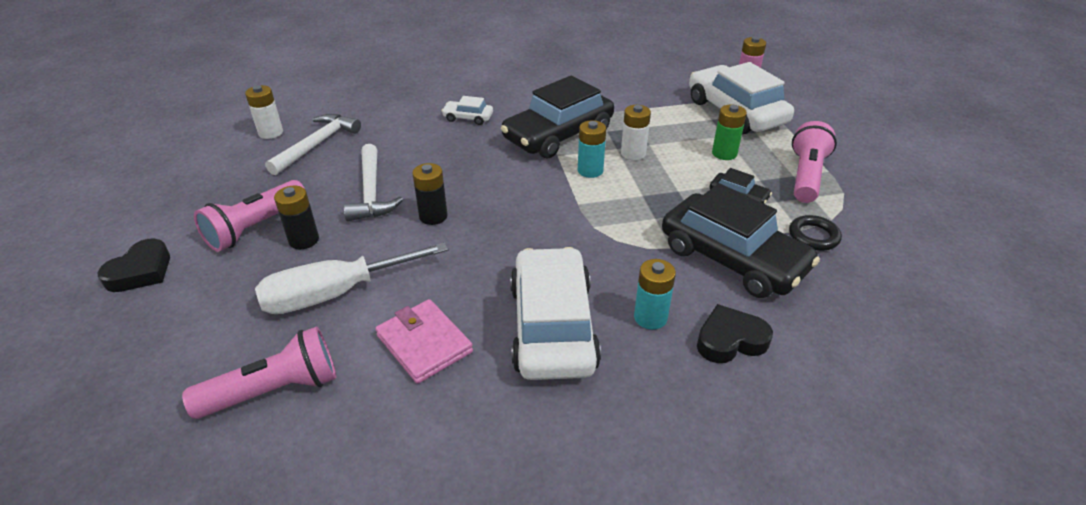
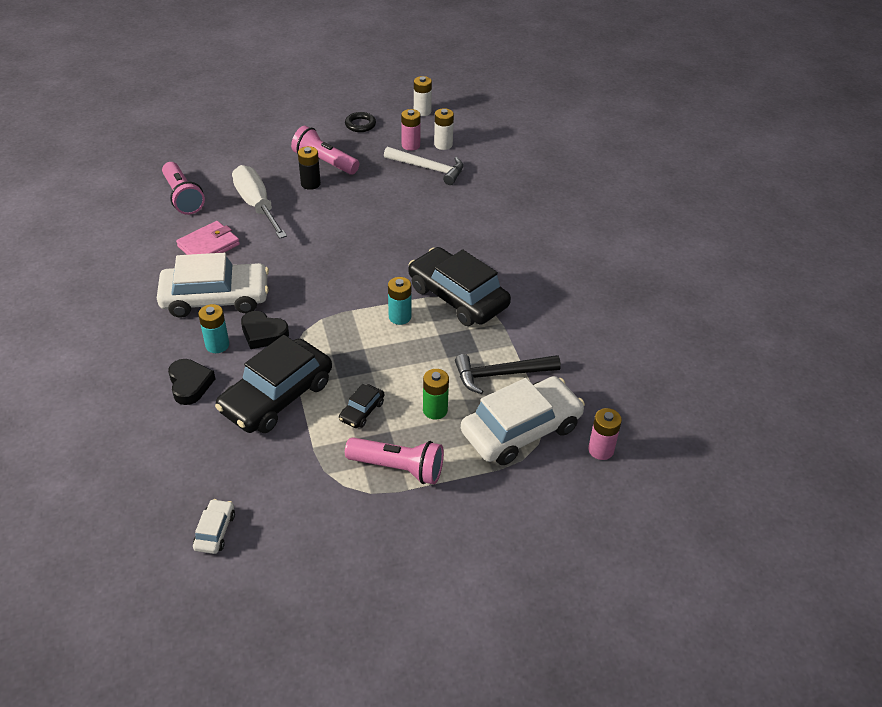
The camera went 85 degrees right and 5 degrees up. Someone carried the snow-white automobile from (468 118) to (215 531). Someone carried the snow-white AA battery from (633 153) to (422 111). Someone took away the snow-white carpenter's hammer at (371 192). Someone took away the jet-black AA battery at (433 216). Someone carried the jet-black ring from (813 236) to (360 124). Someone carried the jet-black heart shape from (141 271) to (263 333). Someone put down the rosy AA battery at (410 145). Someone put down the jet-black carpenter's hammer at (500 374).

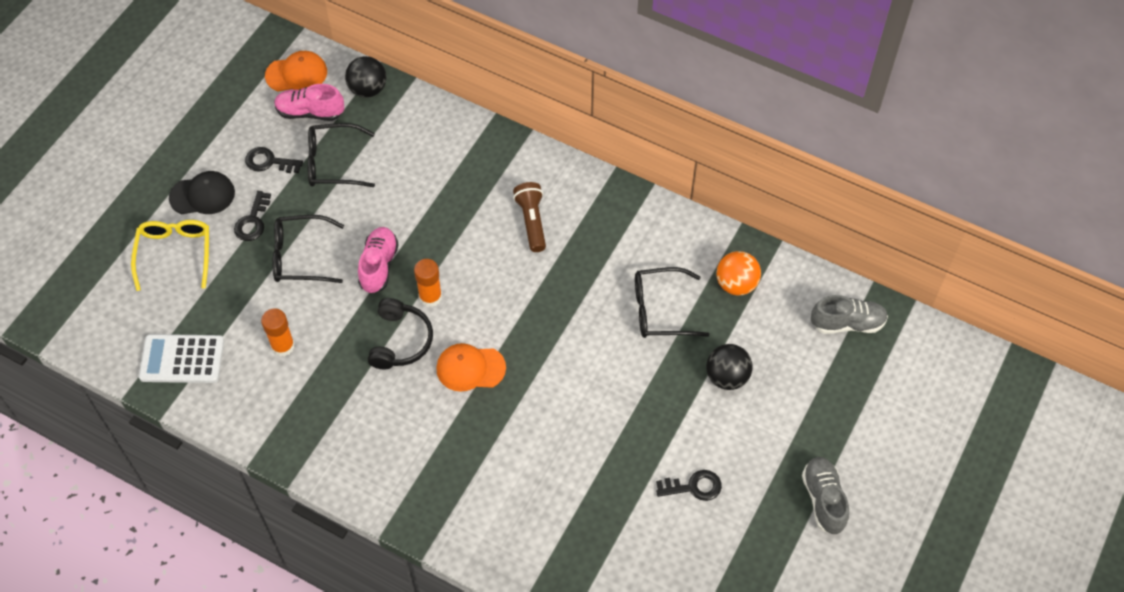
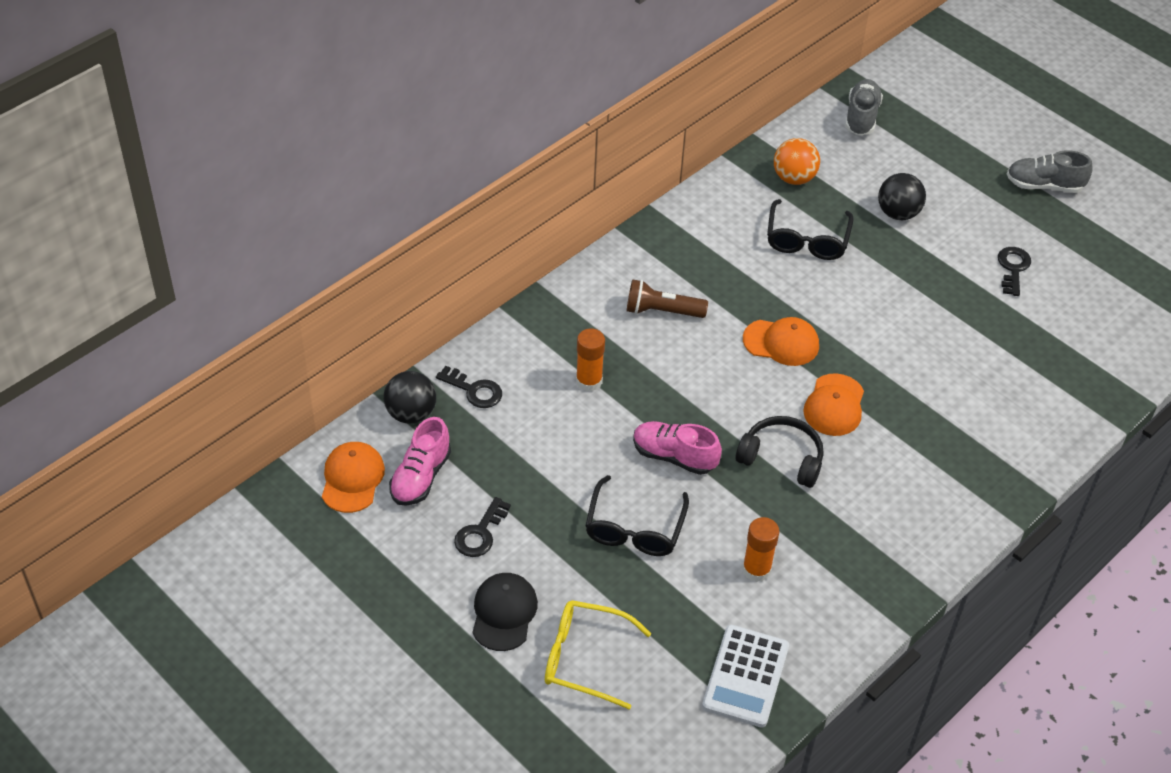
The camera went 75 degrees left and 10 degrees down. Someone took away the jet-black glasses at (334 163). Someone carried the jet-black door key from (253 221) to (474 390). Someone carried the orange glue stick from (430 297) to (589 381). Someone put down the orange peaked cap at (781 342).

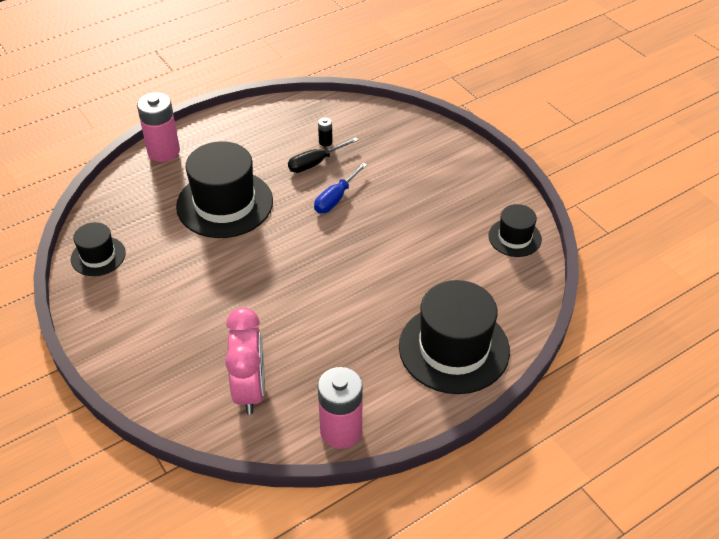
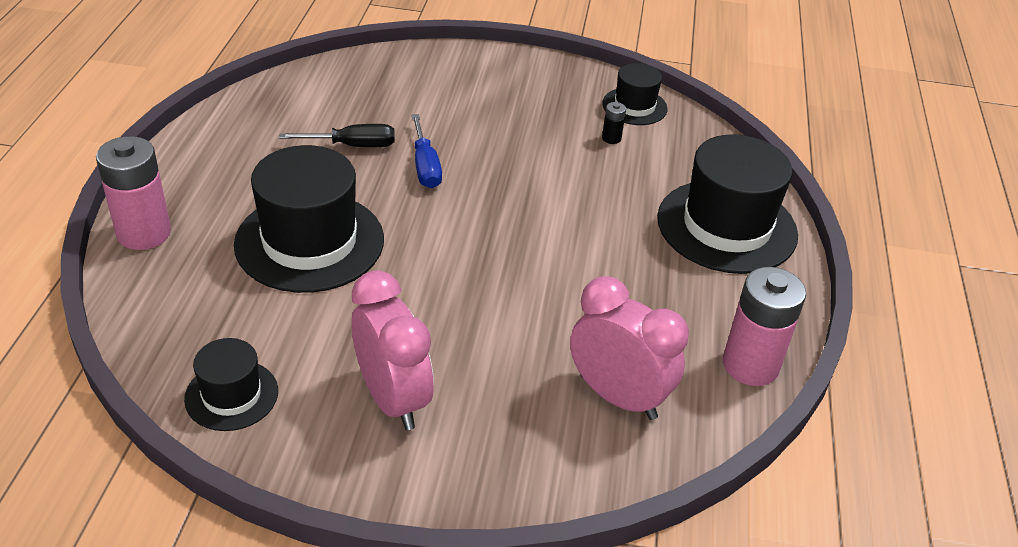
The camera went 50 degrees left and 5 degrees down. Someone carried the jet-black AA battery from (325 142) to (611 138). Someone rotated the jet-black hand screwdriver at (315 163) by 105 degrees counterclockwise. Someone put down the rosy alarm clock at (392 399).

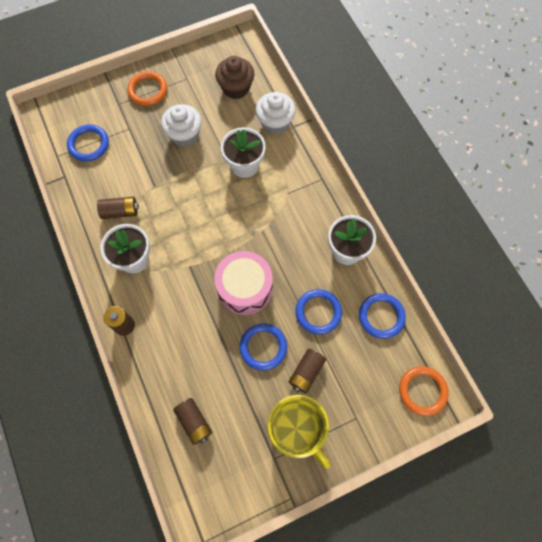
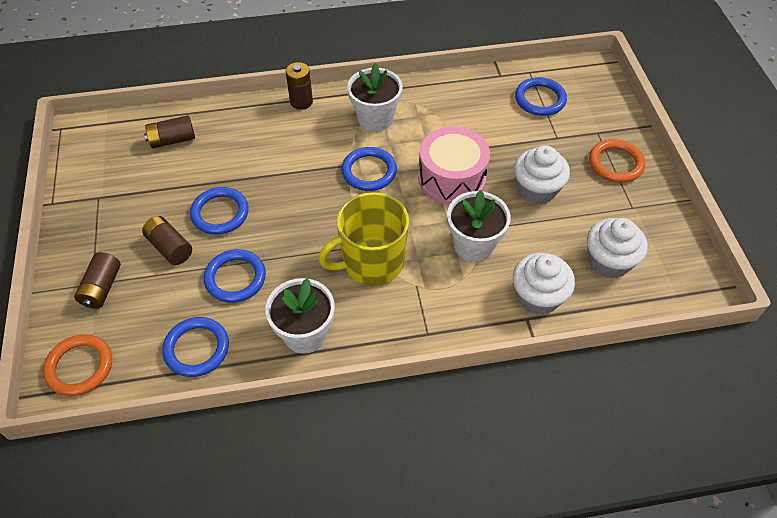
The camera went 105 degrees right and 15 degrees down. Someone repainted the dark brown muffin at (236 88), which became the snow-white muffin at (608 261). Someone carried the dark brown AA battery from (120 212) to (102 288). Someone carried the rosy toy drum from (245 288) to (451 178). Someone carried the bright yellow coffee mug from (297 430) to (372 262). Someone put down the royal blue ring at (369 171).

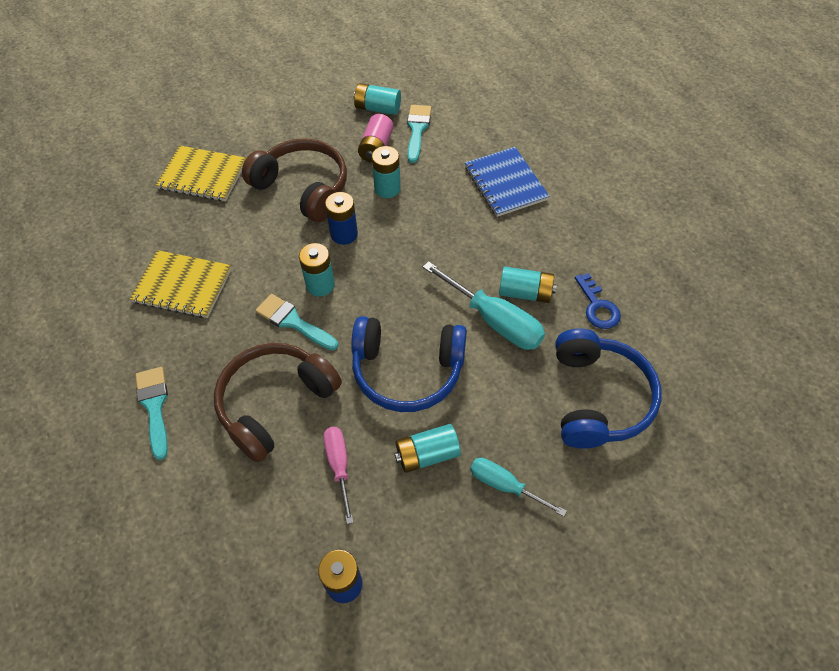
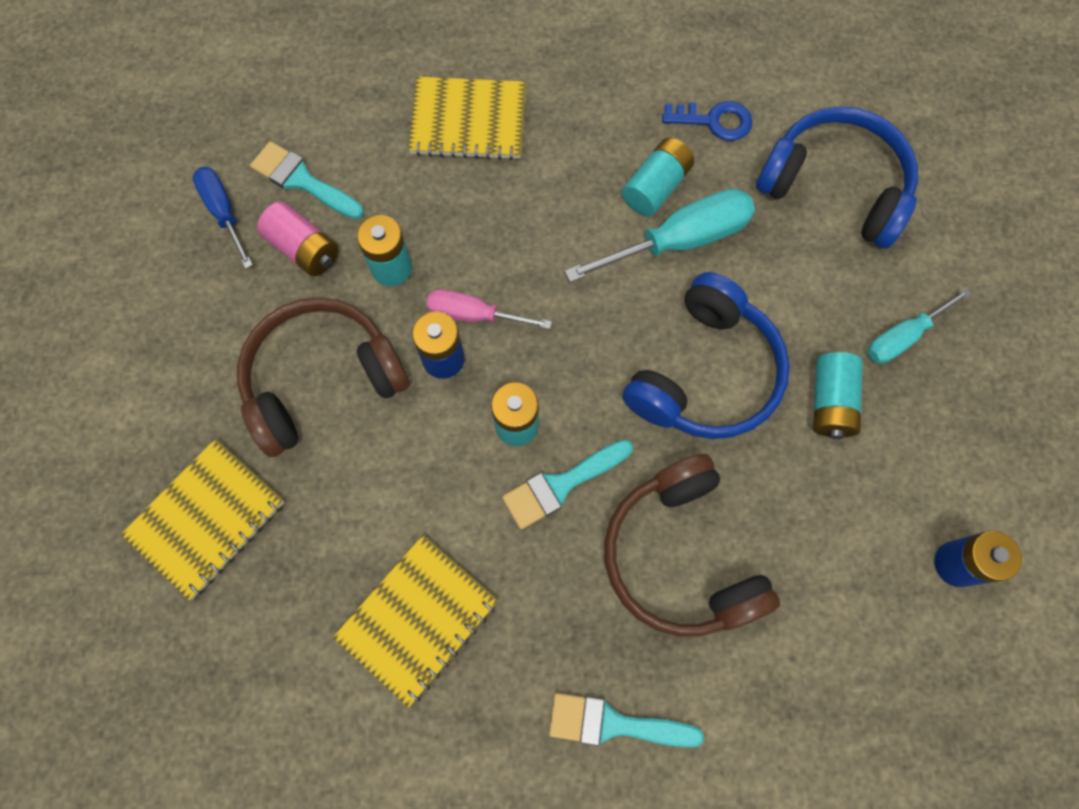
The camera went 65 degrees left and 15 degrees up. Someone swapped the teal AA battery at (378 108) for the royal blue hand screwdriver at (224 213). Someone repainted the royal blue notepad at (505 183), which became the bright yellow notepad at (468 121). Someone carried the rosy hand screwdriver from (339 466) to (474 315).

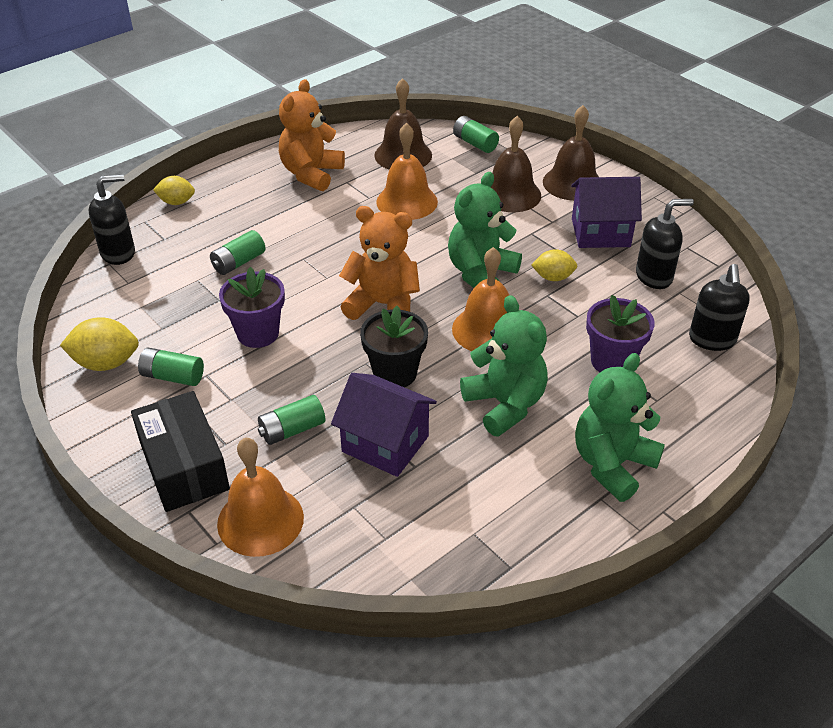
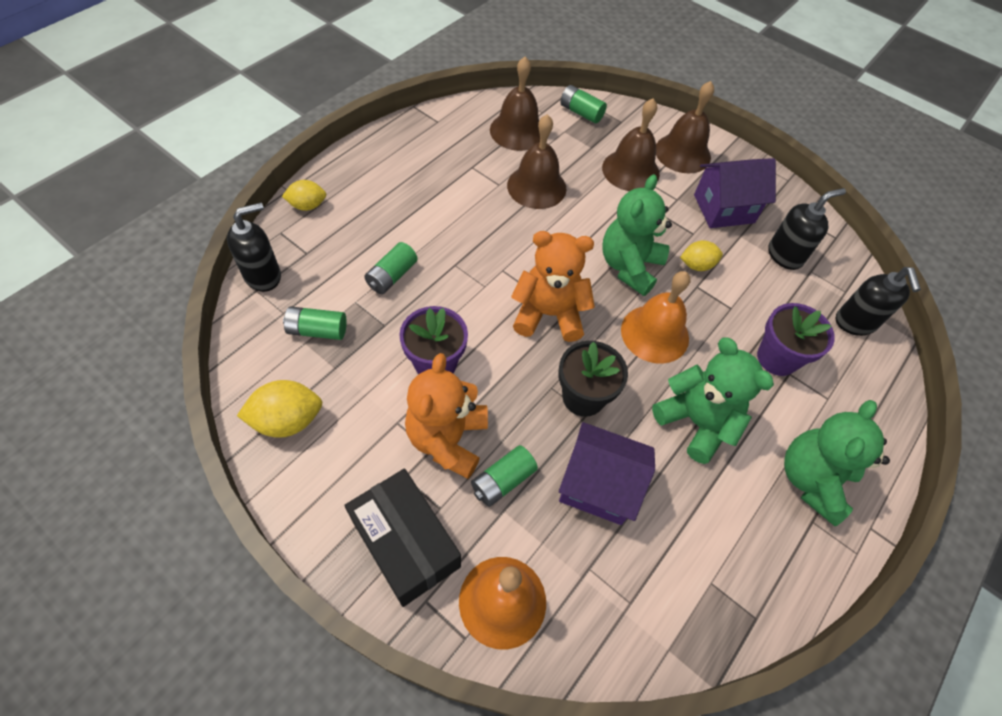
The camera went 15 degrees left and 15 degrees up. Someone carried the orange stuffed bear from (311 174) to (447 439). Someone repainted the orange bell at (407 201), which became the dark brown bell at (536 187). Someone carried the green AA battery from (172 376) to (317 330).

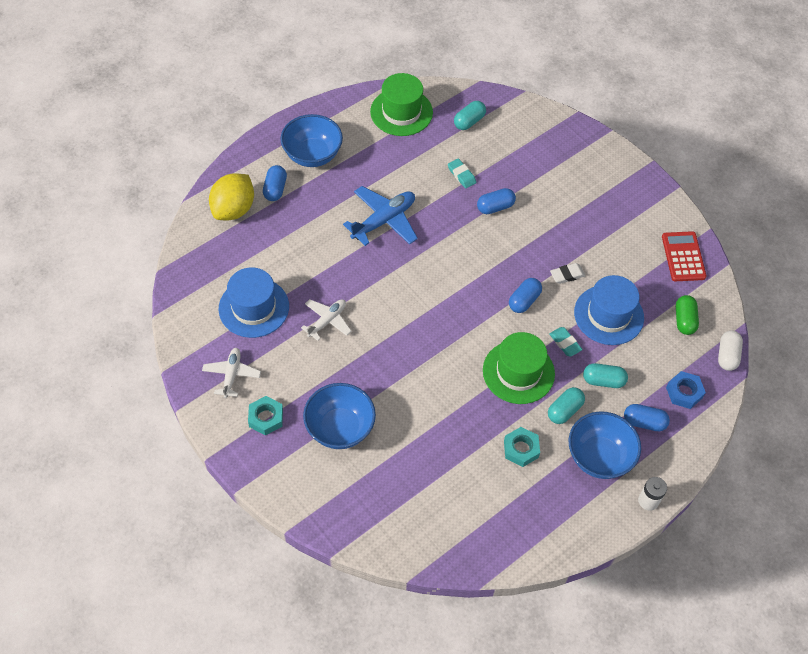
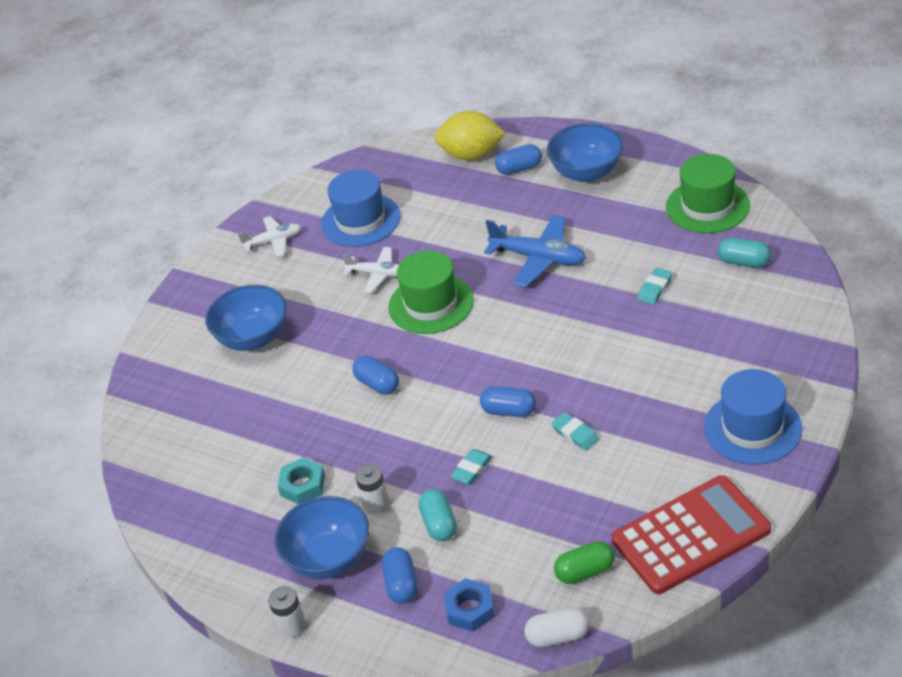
The camera went 75 degrees right and 15 degrees down. Someone carried the royal blue pill from (495 207) to (377 384). Someone scaled the red pocket calculator at (683 257) by 1.63. Someone repainted the snow-white eraser at (567 275), which became the teal eraser at (575 434). Someone carried the royal blue tall hat from (608 315) to (752 428). Someone carried the green tall hat from (518 372) to (431 304). Someone swapped the teal pill at (564 410) for the snow-white AA battery at (376 504). Someone took away the teal hexagon nut at (266 418).

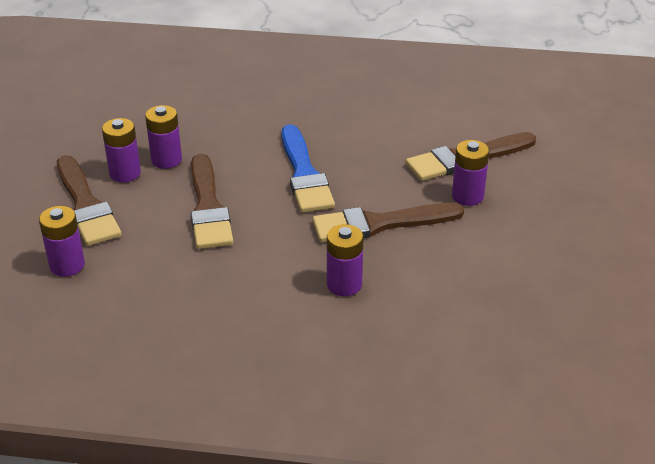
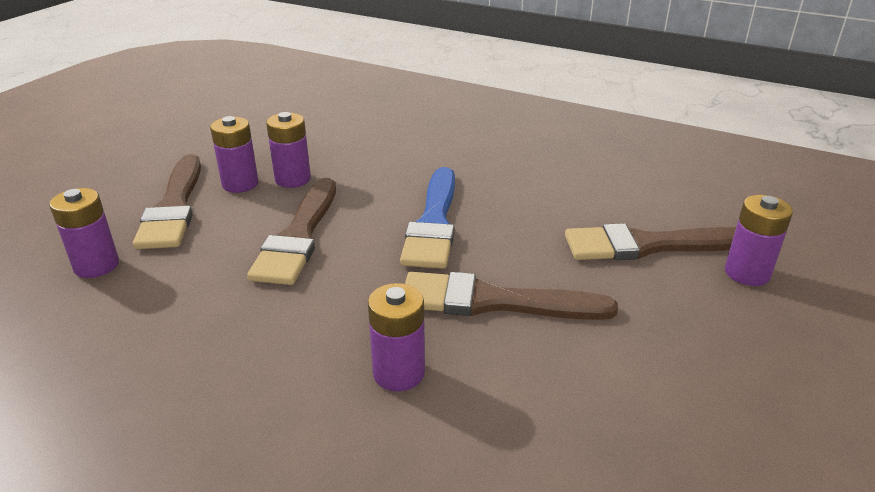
The camera went 20 degrees right and 5 degrees down. Someone carried the violet AA battery from (467 196) to (747 273).

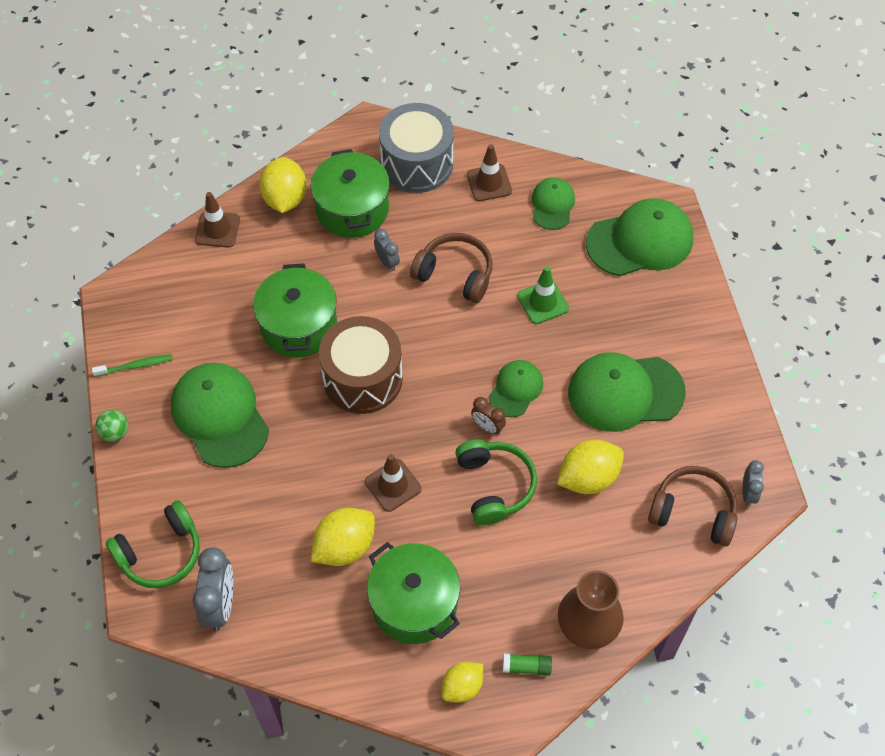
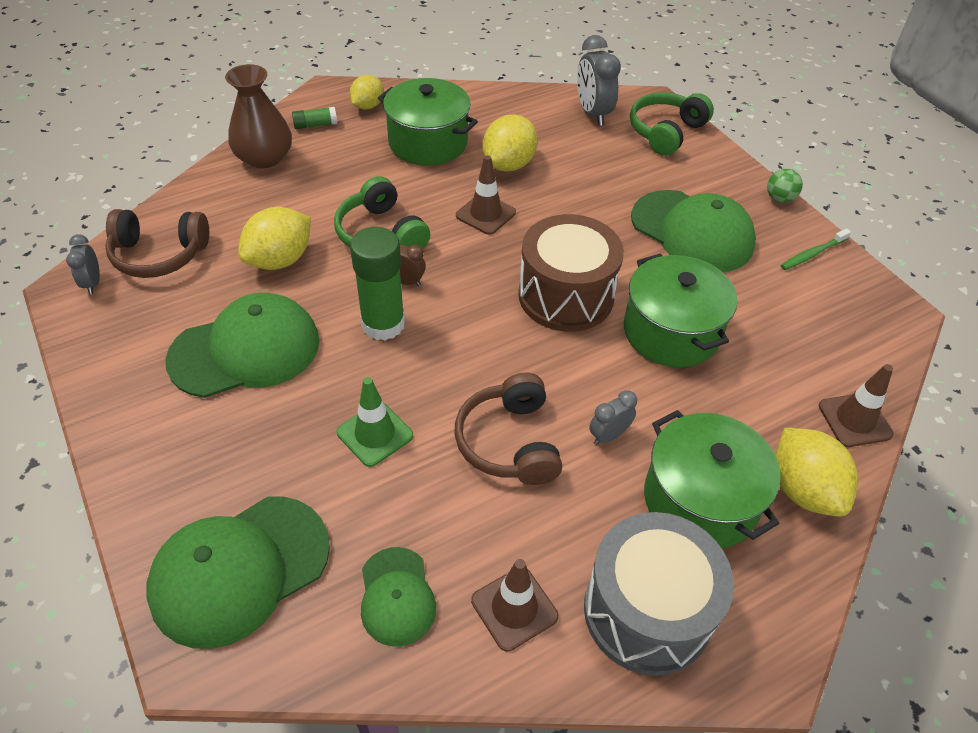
The camera went 160 degrees right and 10 degrees down. Someone rotated the gray alarm clock at (387 261) by 105 degrees clockwise. Someone rotated the dark brown headphones at (455 274) by 75 degrees clockwise. Someone swapped the green peaked cap at (516 389) for the green glue stick at (383 324).

